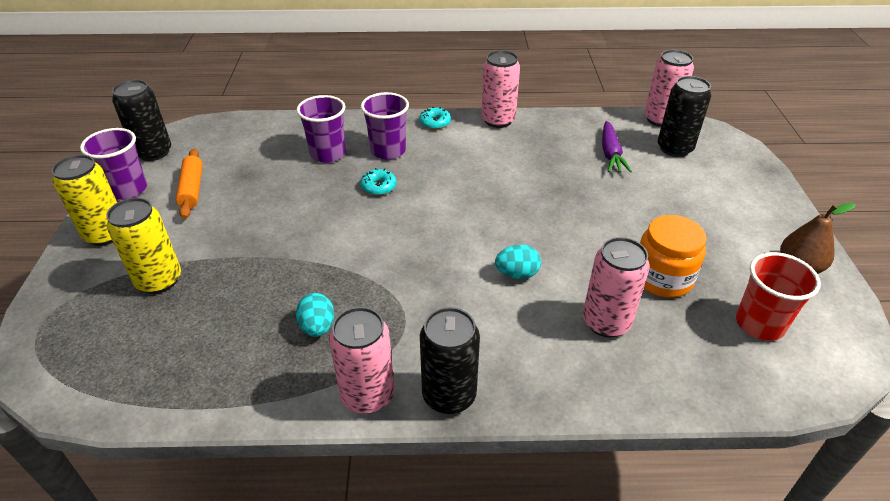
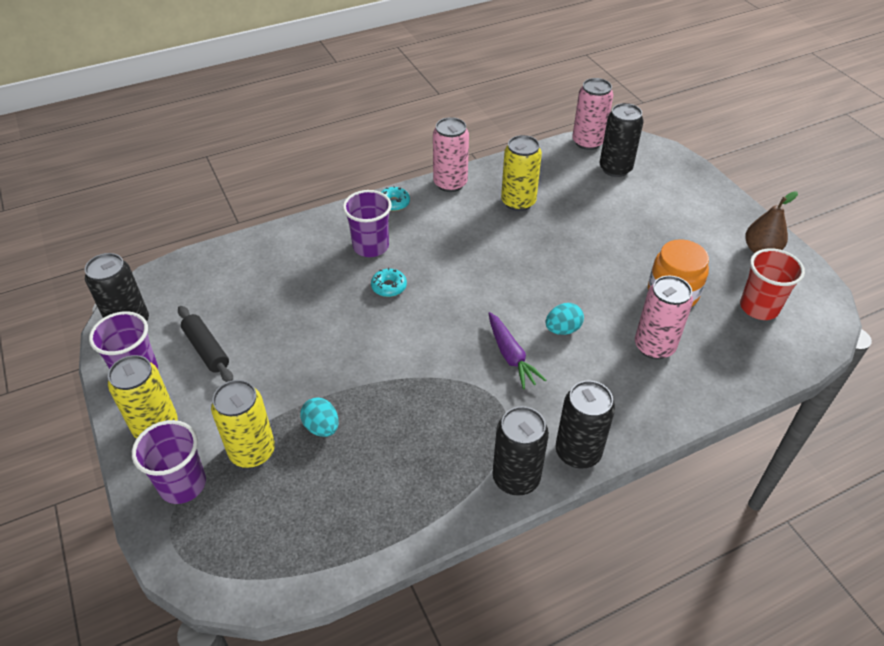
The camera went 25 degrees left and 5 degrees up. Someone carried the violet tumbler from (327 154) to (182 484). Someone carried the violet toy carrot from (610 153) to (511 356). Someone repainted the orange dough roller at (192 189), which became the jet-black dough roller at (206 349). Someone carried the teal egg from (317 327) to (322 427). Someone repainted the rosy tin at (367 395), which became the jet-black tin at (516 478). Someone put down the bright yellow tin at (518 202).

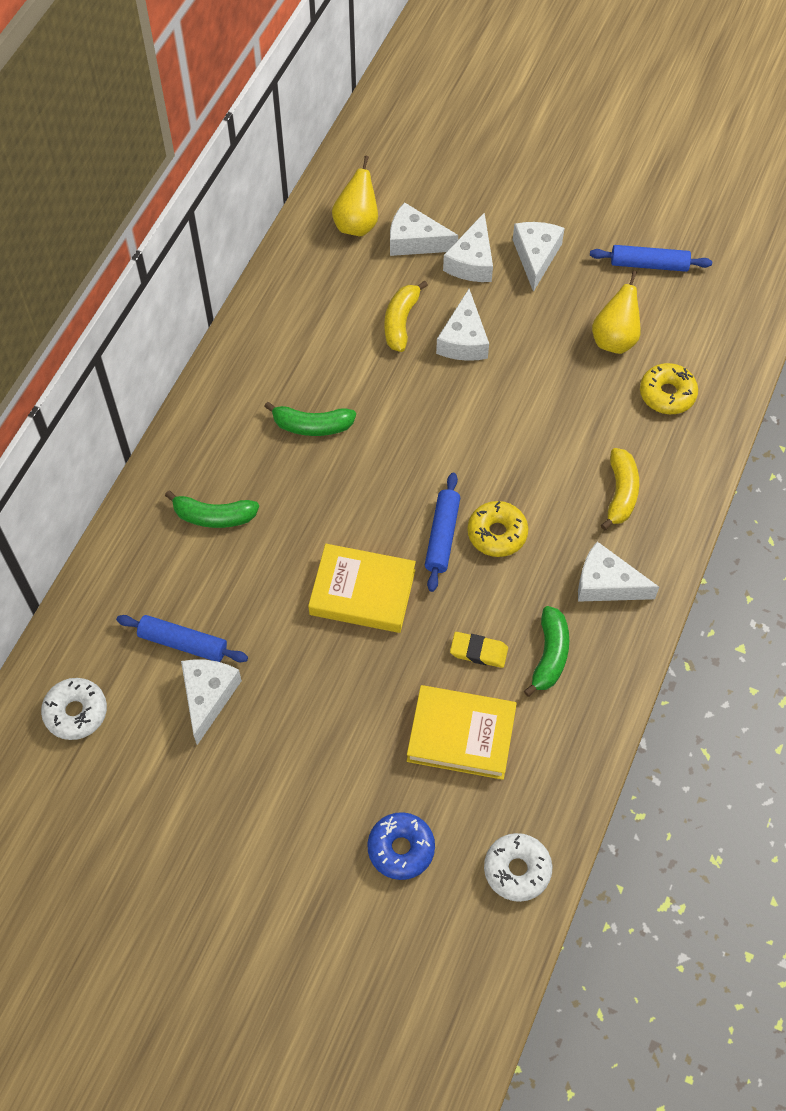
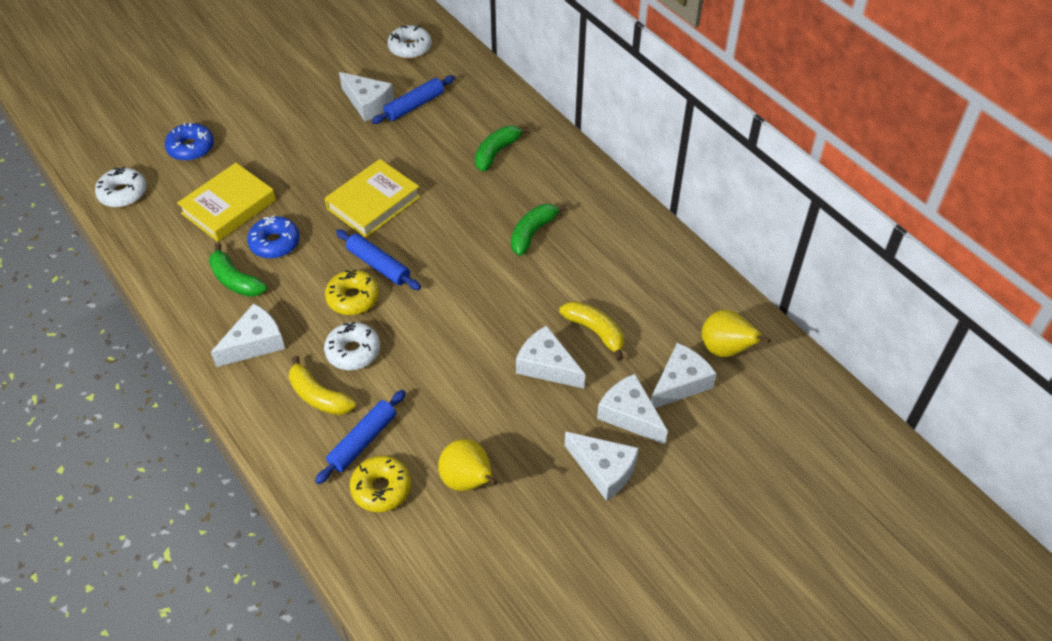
The camera went 120 degrees right and 10 degrees down. Someone carried the royal blue dough roller from (649 264) to (362 441). Someone swapped the bright yellow eraser at (478 651) for the royal blue doughnut at (275 243). Someone put down the snow-white doughnut at (353 351).

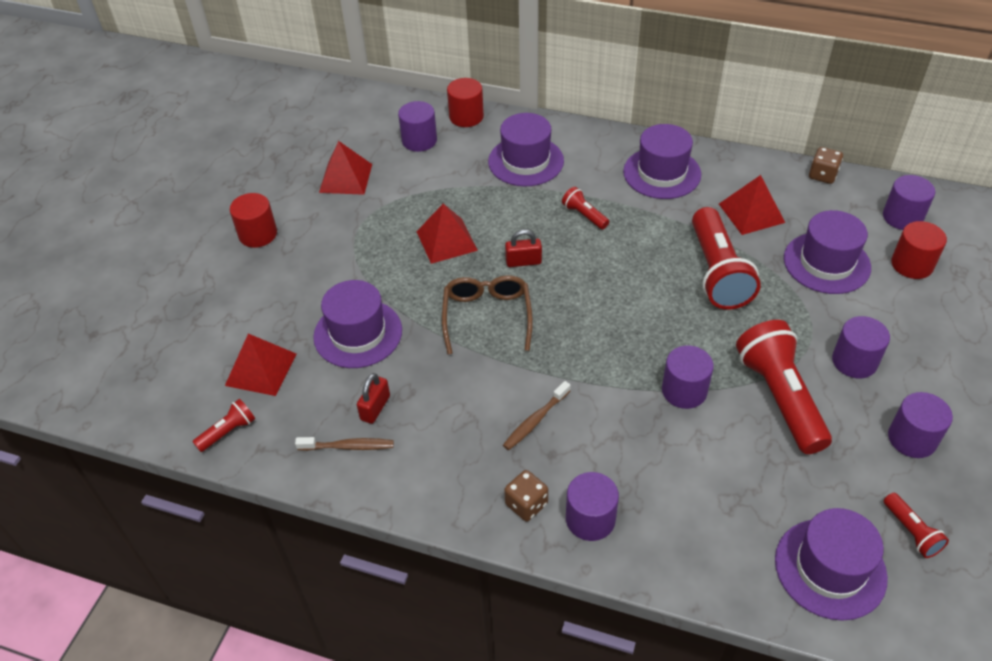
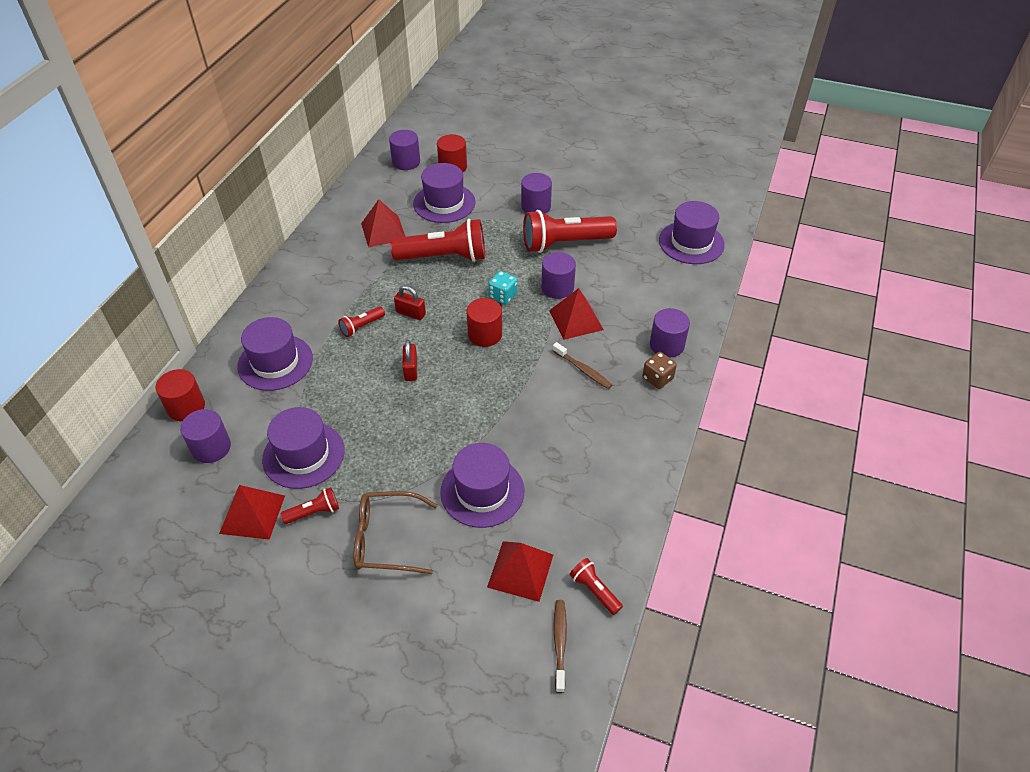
The camera went 90 degrees left and 0 degrees up. Someone carried the violet tall hat from (662 173) to (303 455). Someone took away the dark brown dice at (822 175). Someone carried the red cylinder from (258 234) to (485 334). Someone carried the red solid pyramid from (446 241) to (576 320). Someone carried the dark brown glasses from (487 316) to (386 539). Someone carried the red padlock from (375 408) to (410 313). Someone took away the violet cylinder at (912 438). Someone carried the dark brown toothbrush from (348 446) to (560 643). Someone carried the red pocket torch from (911 532) to (314 512). Someone put down the teal dice at (503 296).

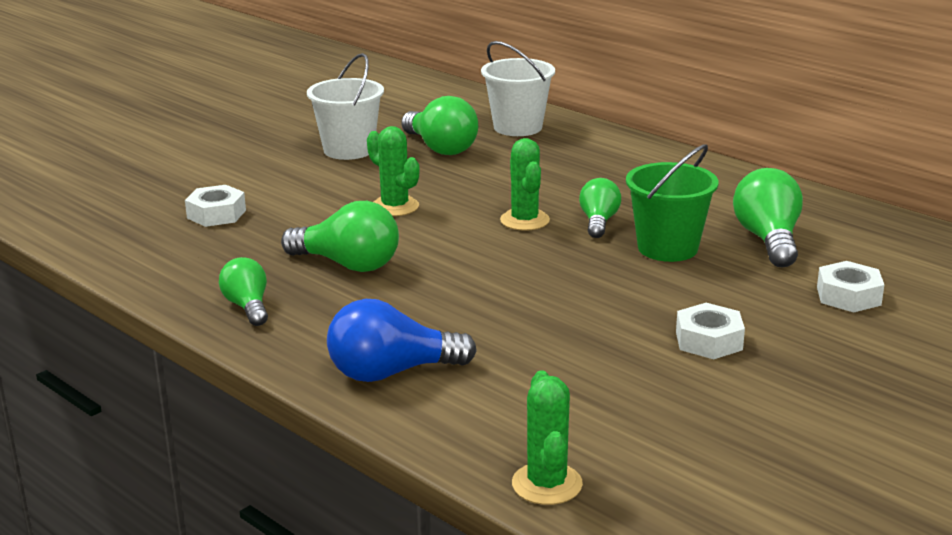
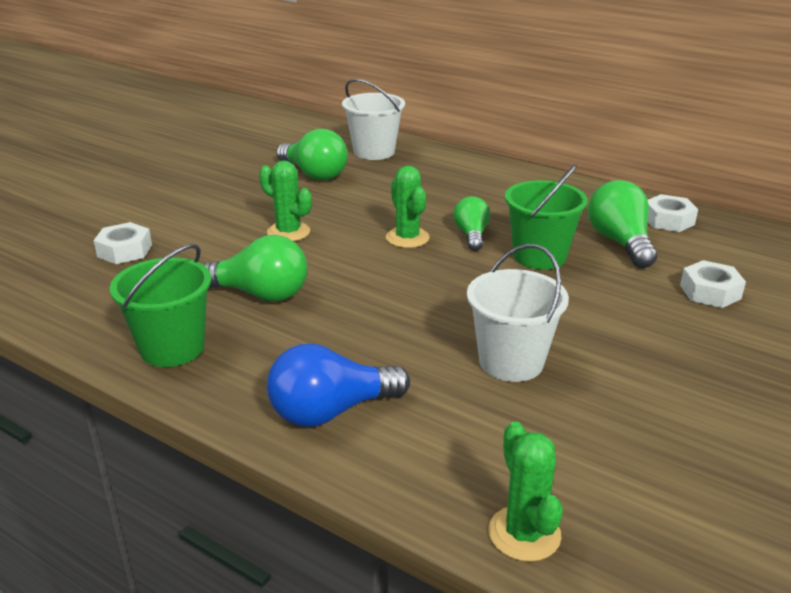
The camera went 10 degrees left and 5 degrees up. Someone carried the snow-white bucket from (348 150) to (511 362). Someone swapped the green light bulb at (248 307) for the green bucket at (172 348). Someone carried the snow-white hexagon nut from (708 341) to (668 220).

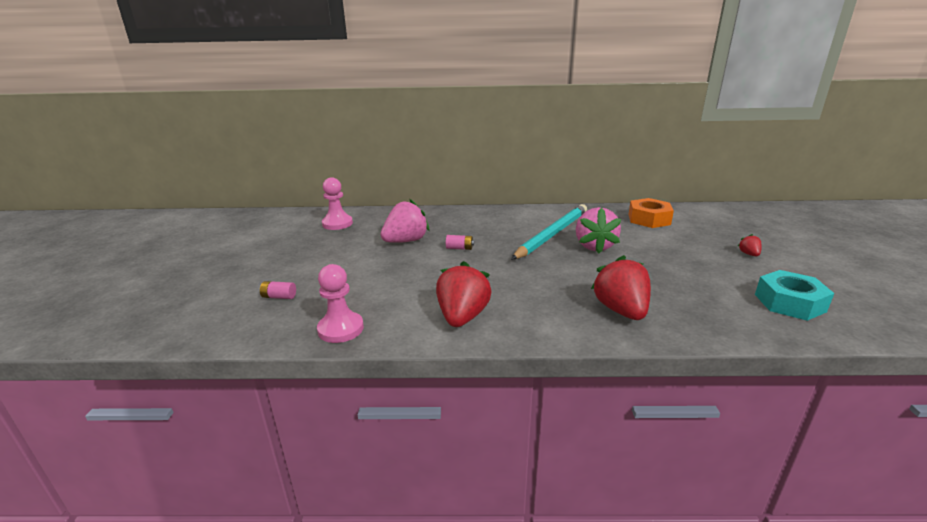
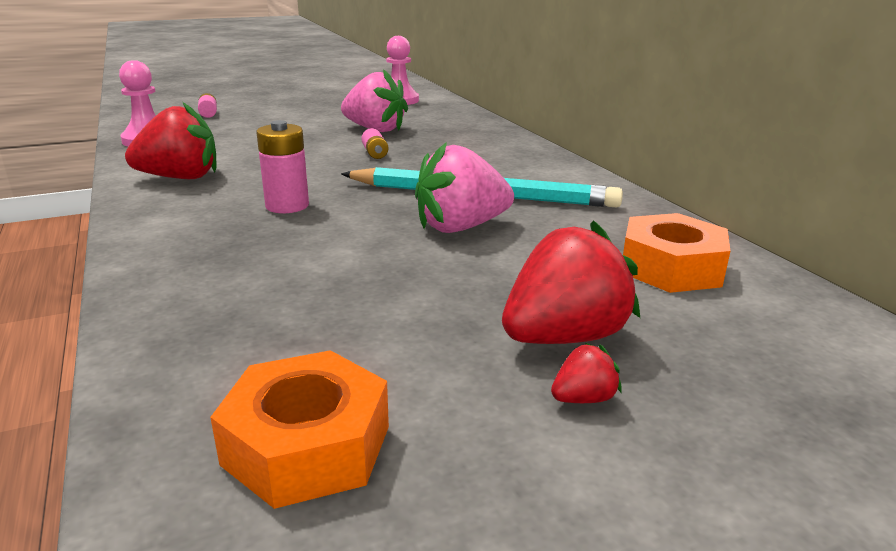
The camera went 65 degrees right and 0 degrees up. Someone carried the red berry from (621 310) to (564 337). Someone repainted the teal hexagon nut at (789 303), which became the orange hexagon nut at (307 445). Someone put down the rosy AA battery at (287 206).

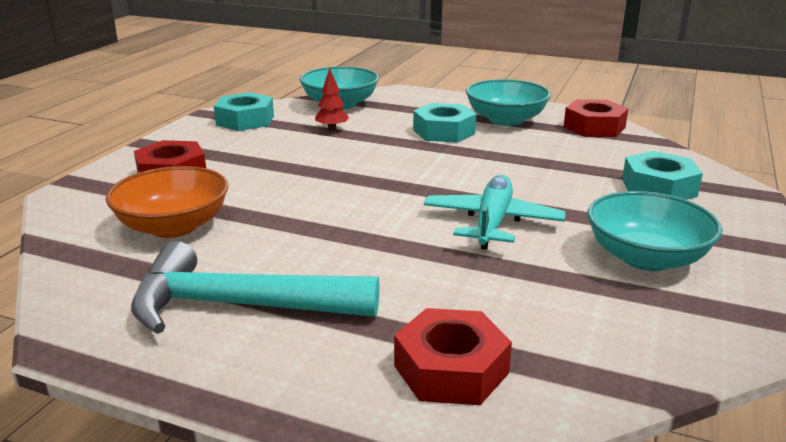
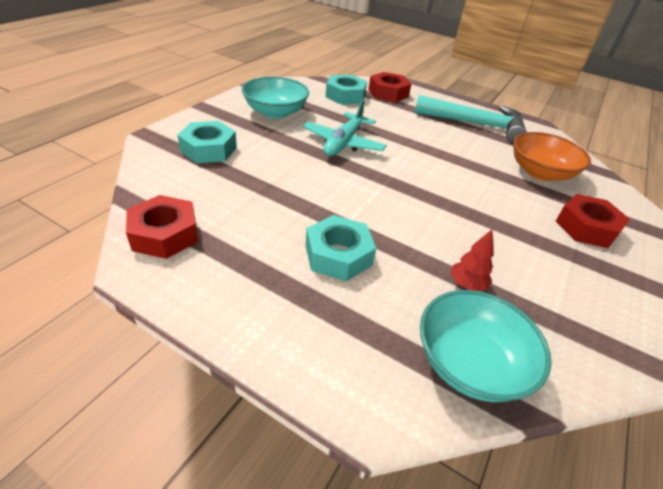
The camera went 175 degrees left and 15 degrees up. Someone took away the teal deep dish at (505 120). Someone carried the teal hexagon nut from (245 120) to (345 96).

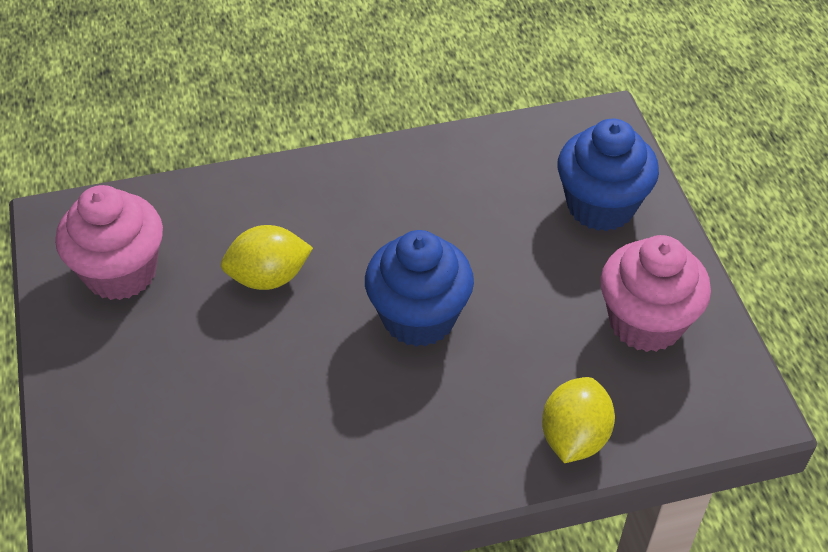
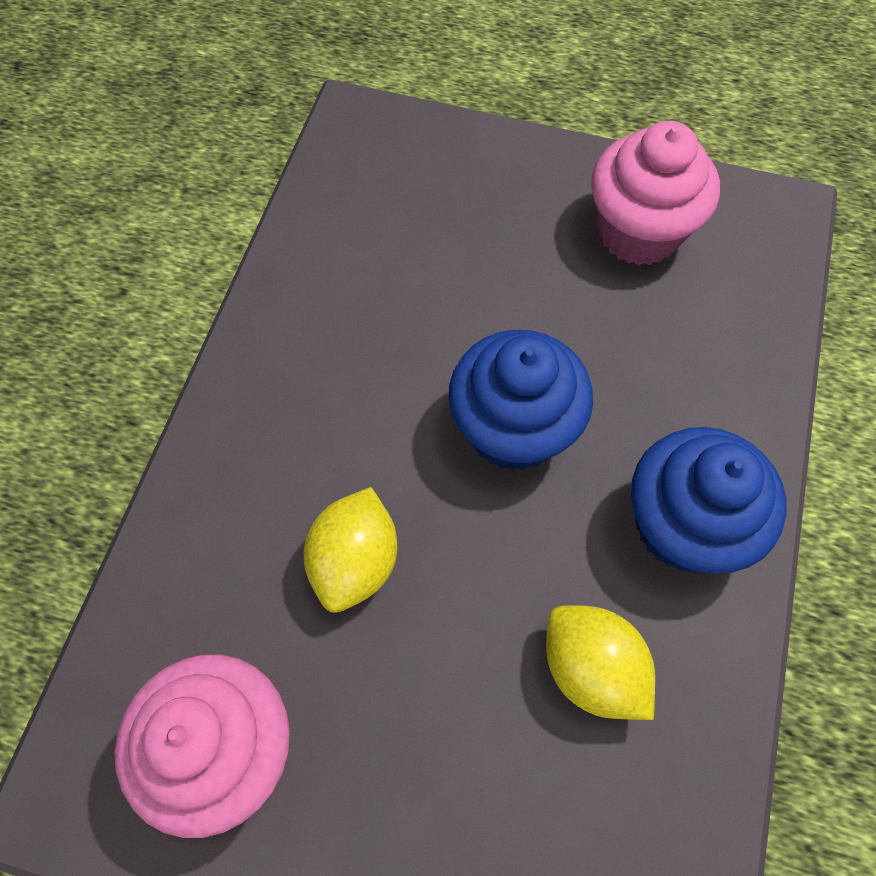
The camera went 60 degrees left and 15 degrees up. Someone carried the royal blue muffin from (601 206) to (683 525). Someone carried the bright yellow lemon from (574 437) to (591 668).

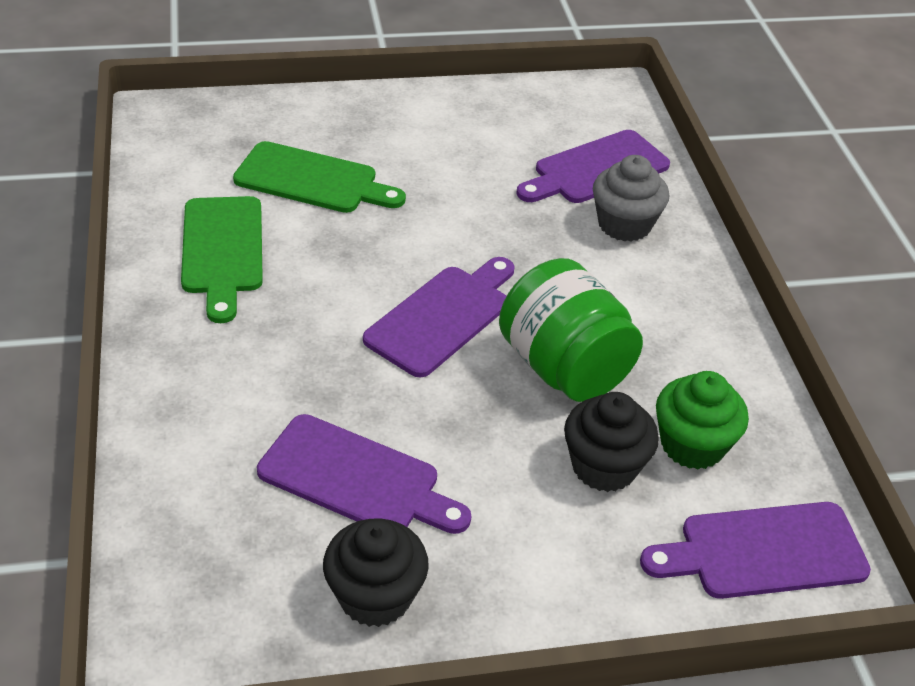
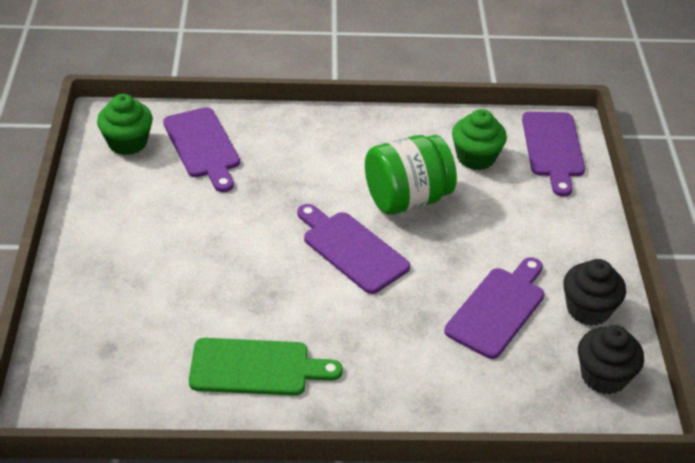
The camera went 80 degrees left and 0 degrees up. Someone took away the green bread board at (312 180). Someone took away the gray muffin at (624 224). Someone carried the jet-black muffin from (604 466) to (604 376). Someone put down the green muffin at (127 143).

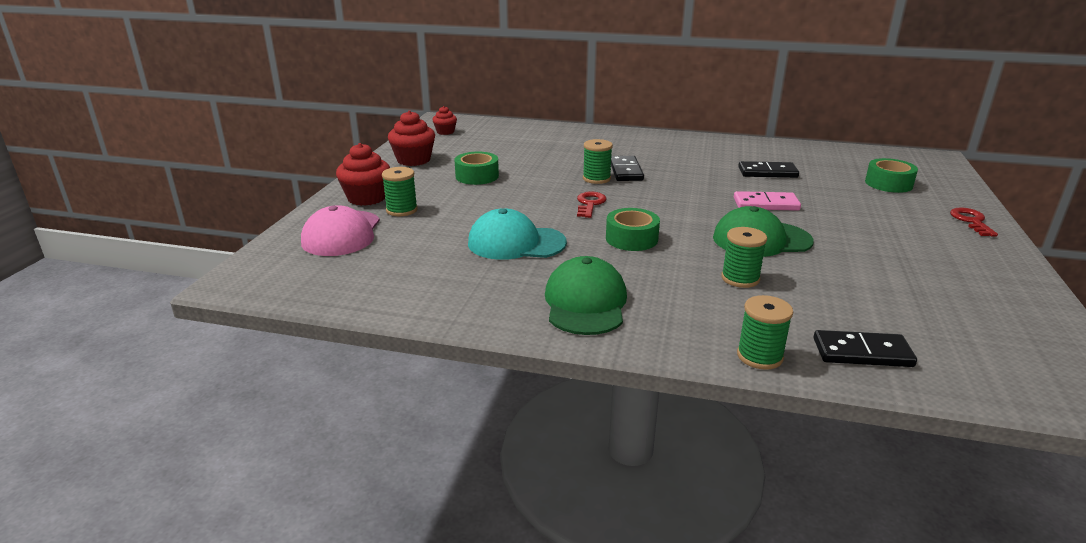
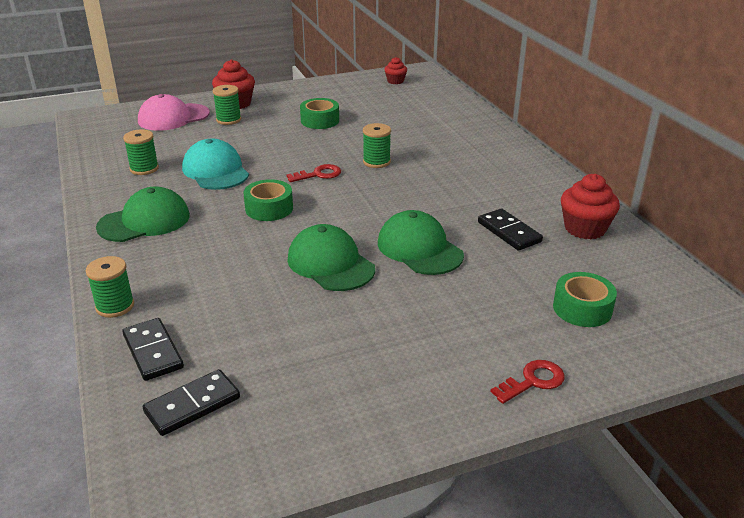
The camera went 55 degrees right and 5 degrees up. Someone carried the red muffin from (413 160) to (585 228). Someone carried the jet-black domino tile from (626 171) to (192 405). Someone swapped the rosy domino tile at (766 204) for the green peaked cap at (419 249). Someone carried the green reel of thread from (740 278) to (144 169).

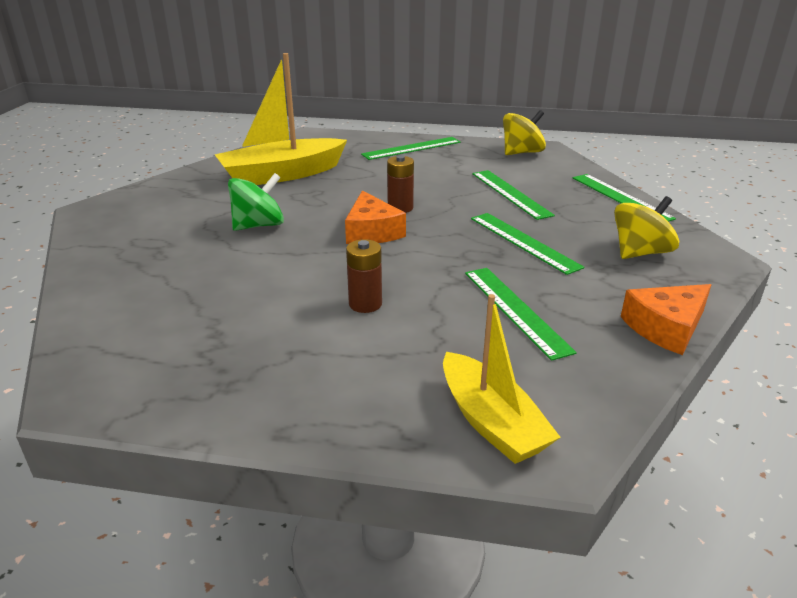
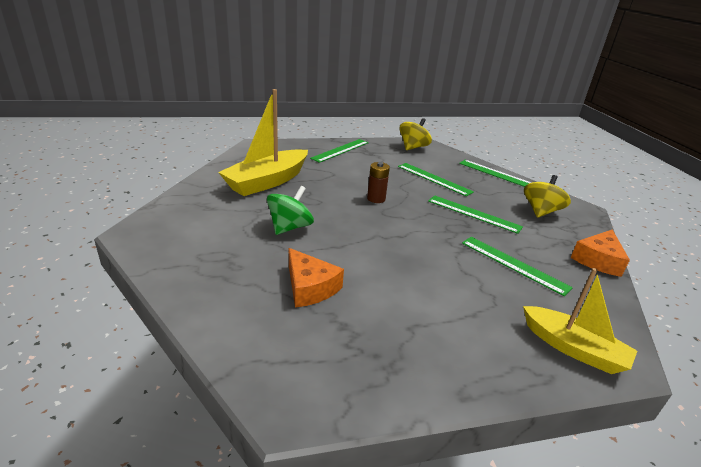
The camera went 25 degrees left and 0 degrees up. Someone carried the orange piece of cheese from (372 231) to (310 287). Someone took away the dark brown AA battery at (365 304).

